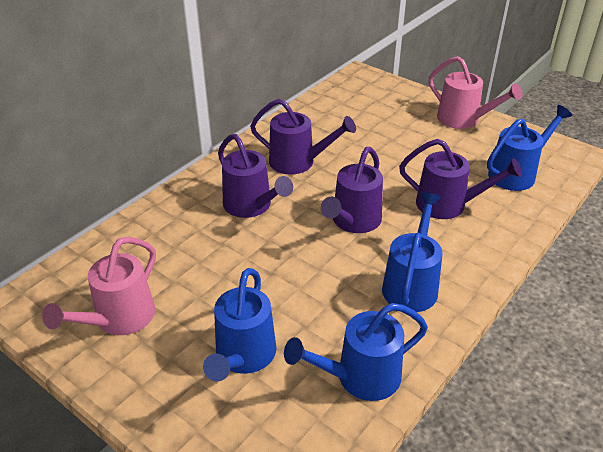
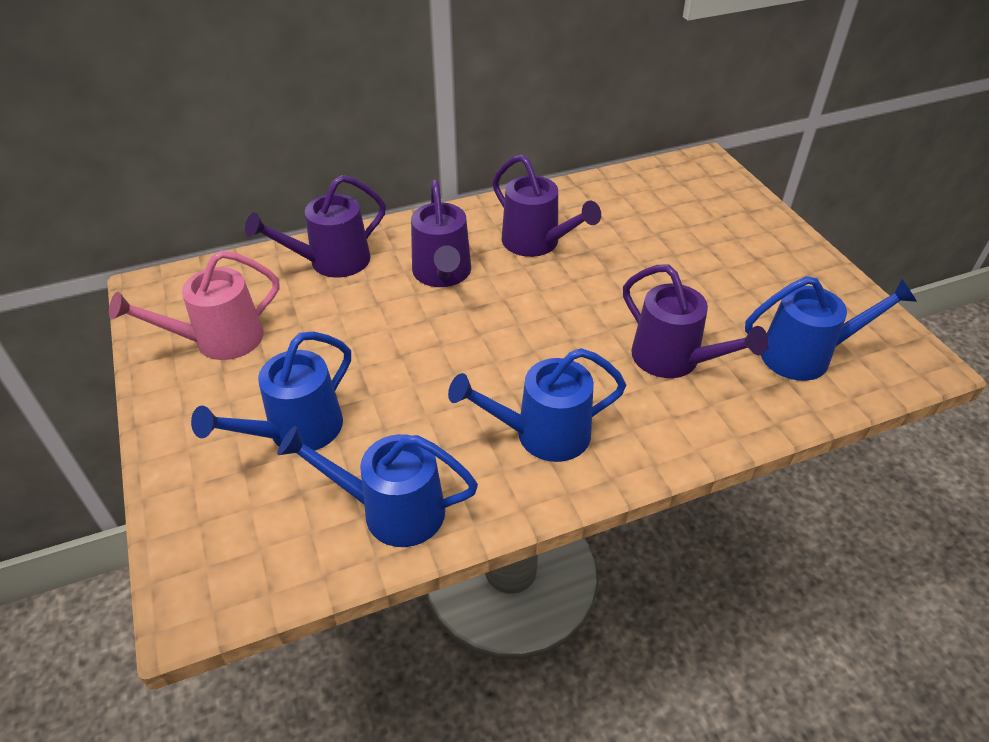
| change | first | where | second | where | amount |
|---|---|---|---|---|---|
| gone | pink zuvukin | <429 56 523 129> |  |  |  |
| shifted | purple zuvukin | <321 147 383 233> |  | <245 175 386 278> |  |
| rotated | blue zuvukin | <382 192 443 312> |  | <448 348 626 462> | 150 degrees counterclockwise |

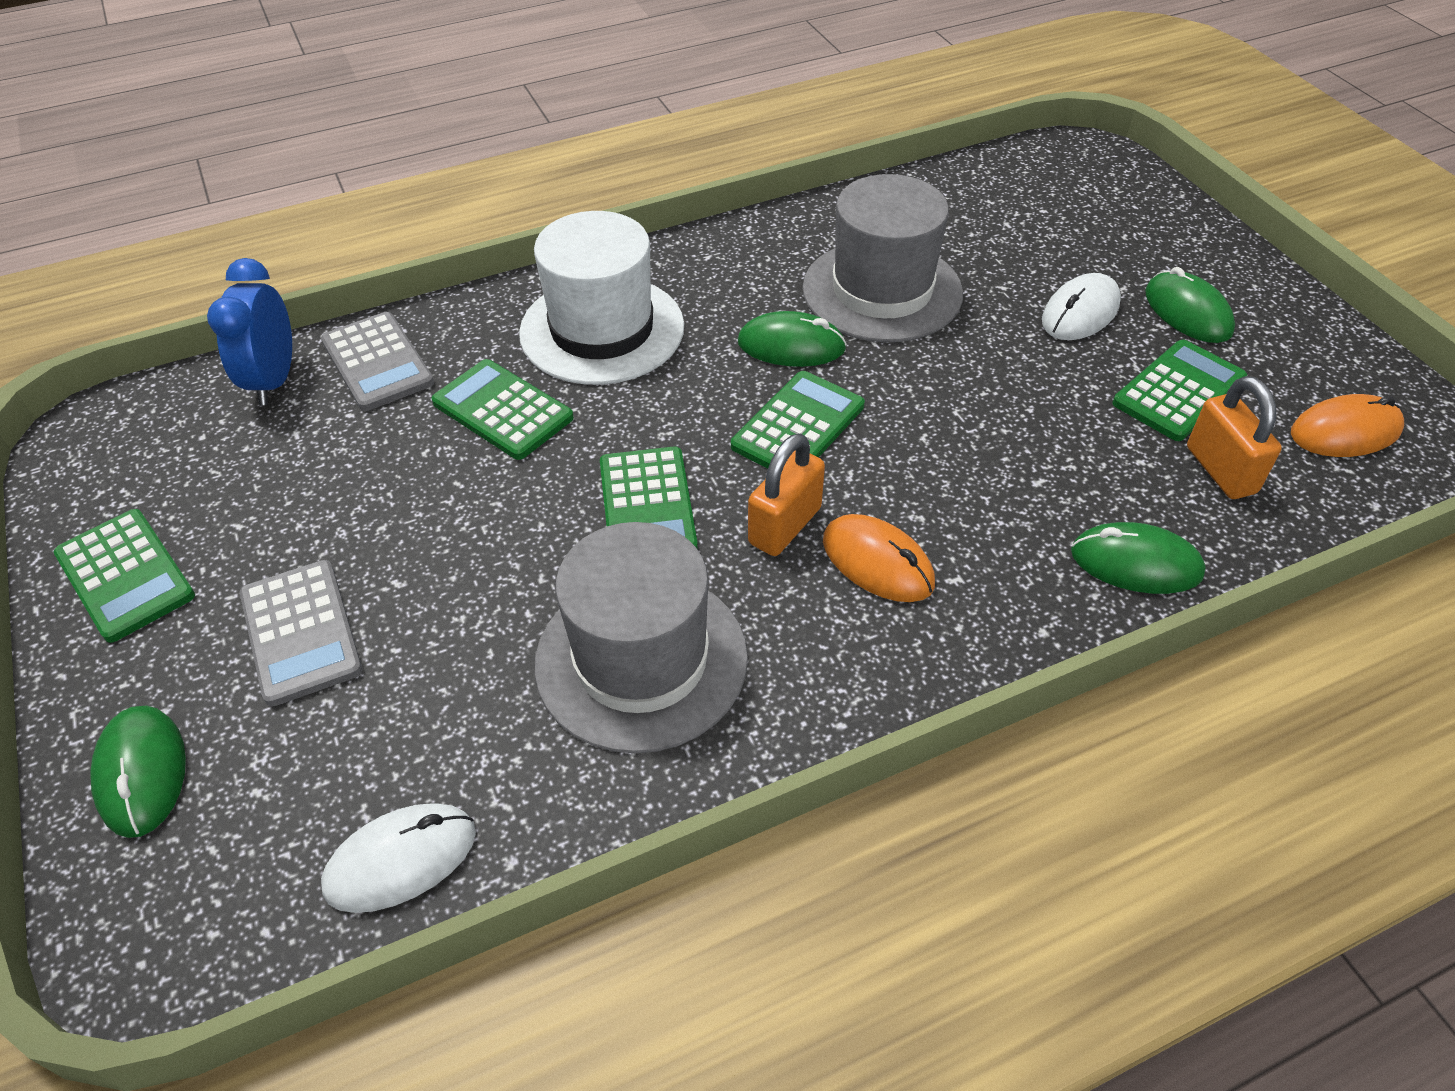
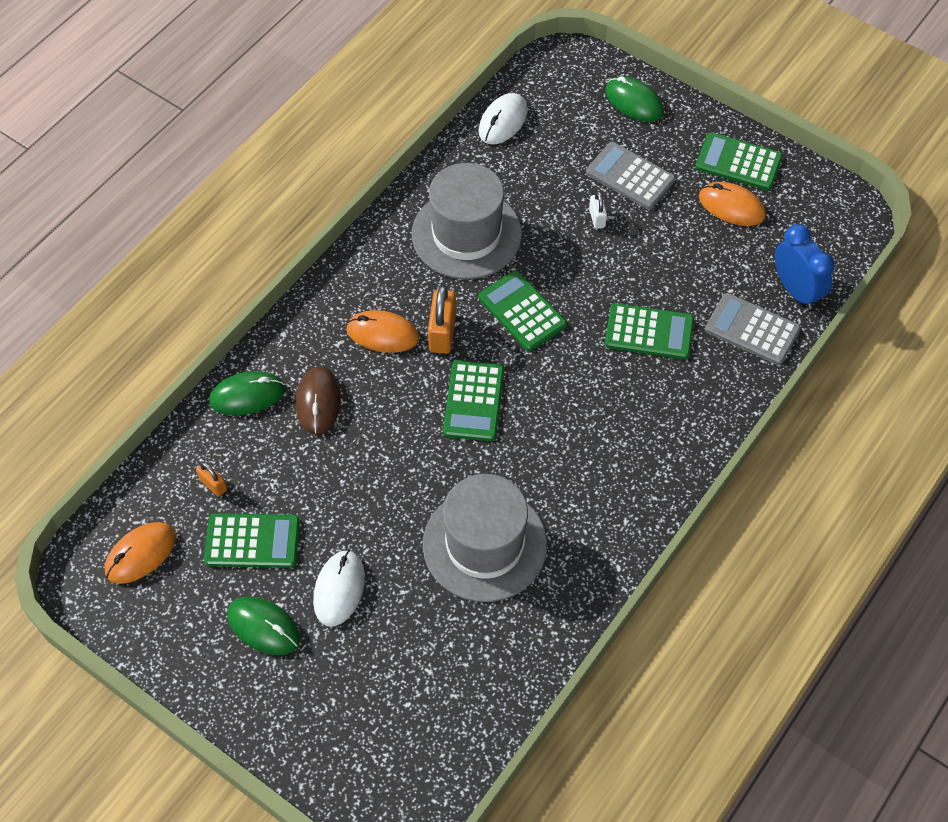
| change | first | where | second | where | amount |
|---|---|---|---|---|---|
| gone | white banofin | <519 211 684 385> |  |  |  |
| gone | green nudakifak | <738 311 847 367> |  |  |  |
| new |  |  | brown nudakifak | <296 366 341 435> |  |
| new |  |  | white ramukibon | <589 191 607 229> |  |
| new |  |  | orange nudakifak | <699 182 766 226> |  |
| rotated | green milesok | <1113 340 1247 441> |  | <204 513 300 568> | 105 degrees counterclockwise |
| scaled | orange ramukibon | <1187 376 1282 499> |  | <196 462 227 497> | x0.56 |

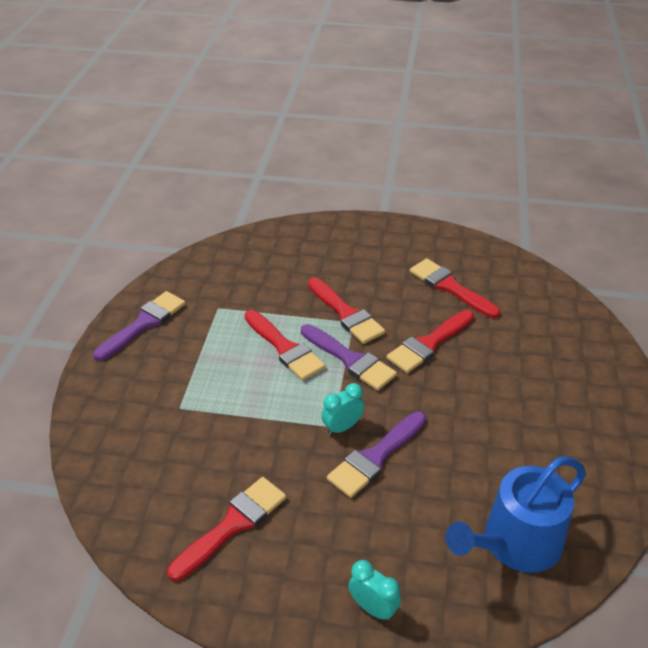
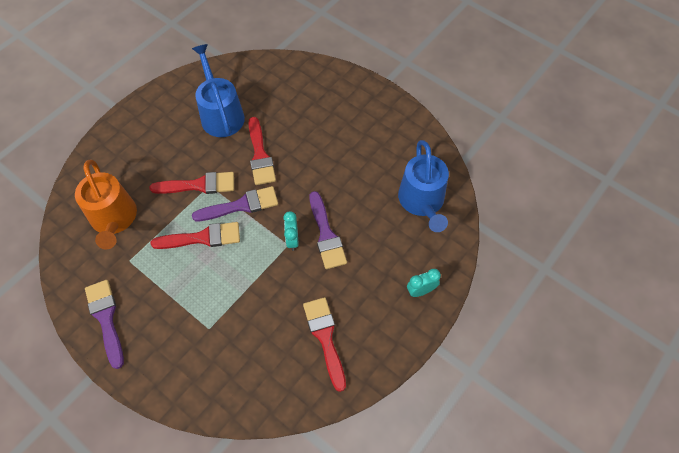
| change | first | where | second | where | amount |
|---|---|---|---|---|---|
| new |  |  | orange zuvukin | <75 160 137 249> |  |
| swapped | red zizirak | <410 258 500 318> | blue zuvukin | <192 44 245 137> |  |

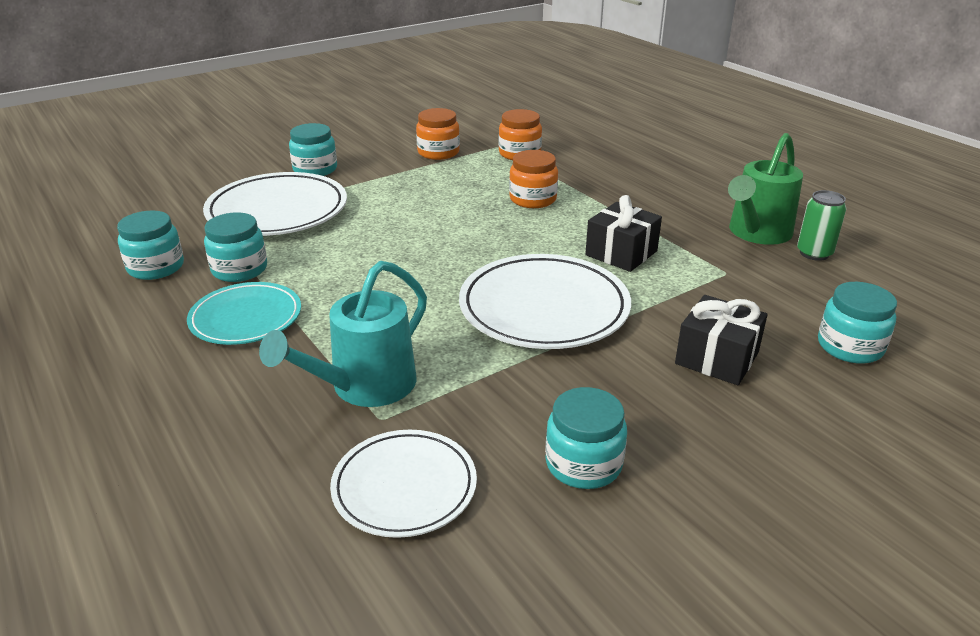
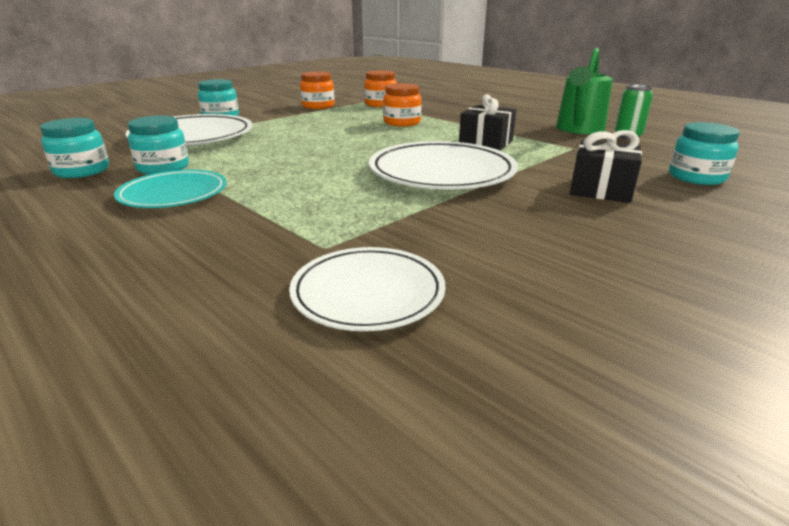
| change | first | where | second | where | amount |
|---|---|---|---|---|---|
| gone | turquoise zuvukin | <259 261 427 407> |  |  |  |
| gone | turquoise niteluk | <545 387 627 489> |  |  |  |

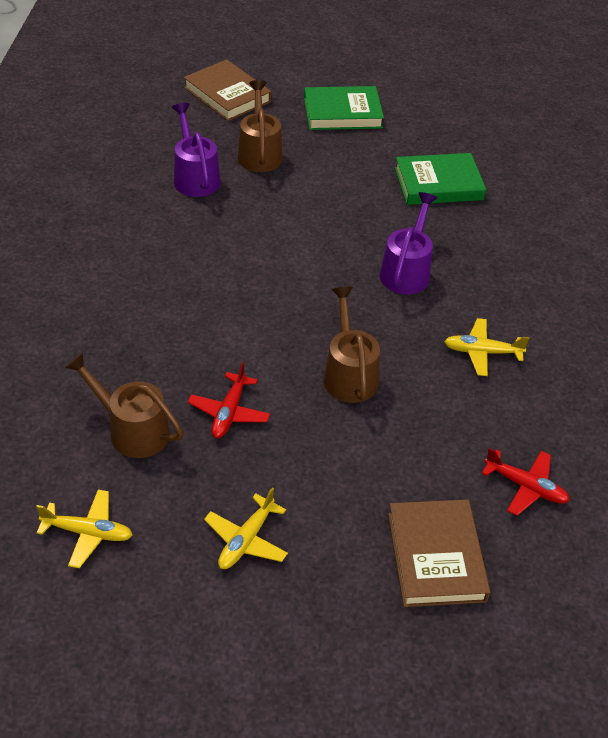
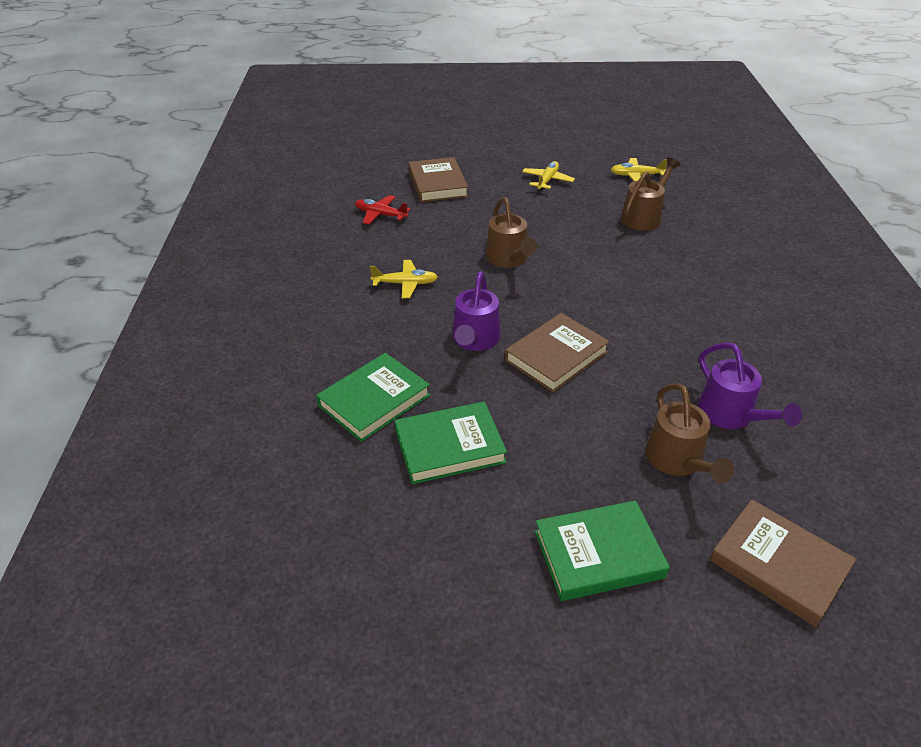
| change | first | where | second | where | amount |
|---|---|---|---|---|---|
| gone | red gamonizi | <188 362 270 438> |  |  |  |
| new |  |  | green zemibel | <316 353 430 442> |  |
| new |  |  | brown zemibel | <505 313 610 392> |  |
| rotated | brown zuvukin | <65 353 184 458> |  | <621 157 681 231> | 75 degrees counterclockwise |

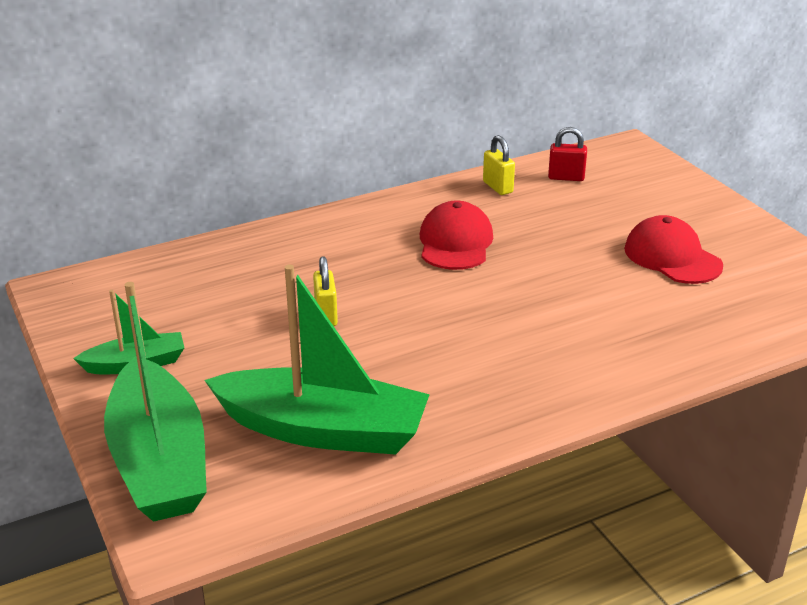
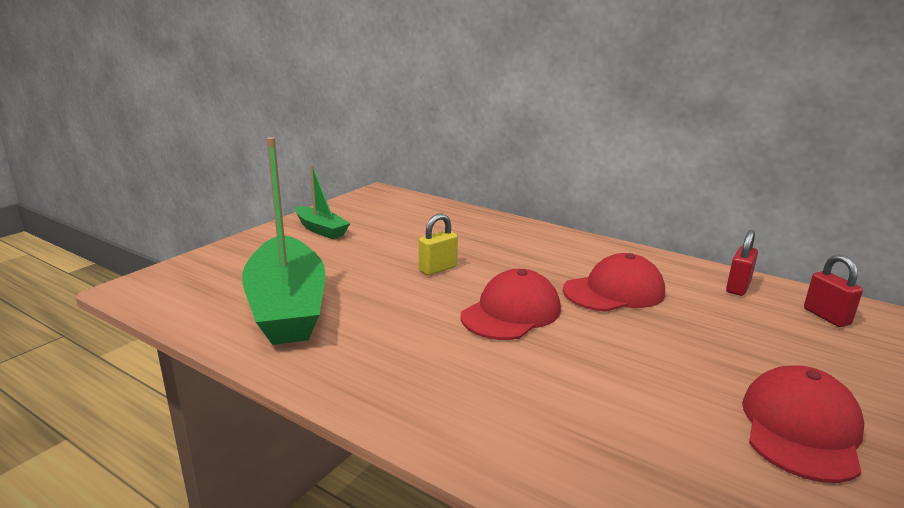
| change | first | where | second | where | amount |
|---|---|---|---|---|---|
| gone | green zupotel | <104 282 207 522> |  |  |  |
| new |  |  | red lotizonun | <460 269 561 340> |  |
| repainted | yellow ramukibon | <483 135 515 195> | red ramukibon | <726 230 758 296> |  |

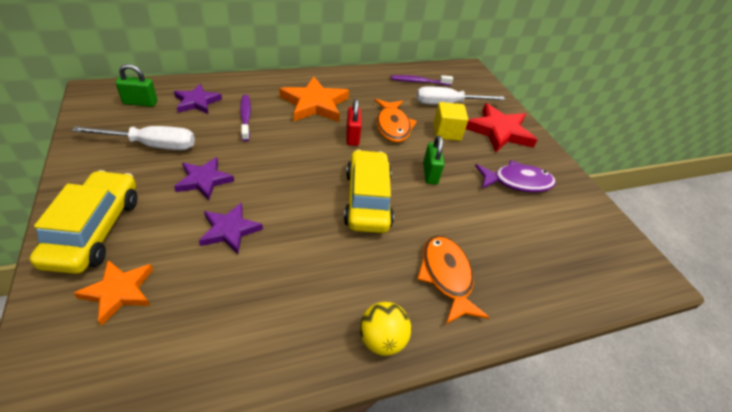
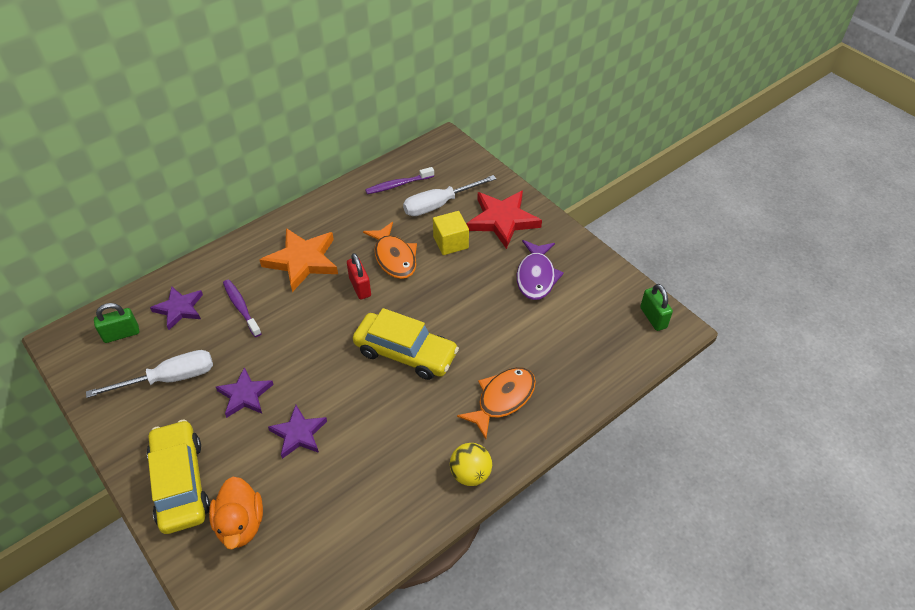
| change | first | where | second | where | amount |
|---|---|---|---|---|---|
| shifted | green ramukibon | <423 135 444 185> |  | <640 284 673 331> |  |
| swapped | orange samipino | <74 260 153 326> | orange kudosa | <209 477 263 550> |  |
| rotated | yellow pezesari | <344 150 394 233> |  | <353 308 459 380> | 135 degrees clockwise |
| rotated | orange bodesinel | <417 235 490 324> |  | <457 367 536 439> | 75 degrees clockwise |
| rotated | purple bodesinel | <475 160 556 192> |  | <517 240 564 300> | 120 degrees clockwise |

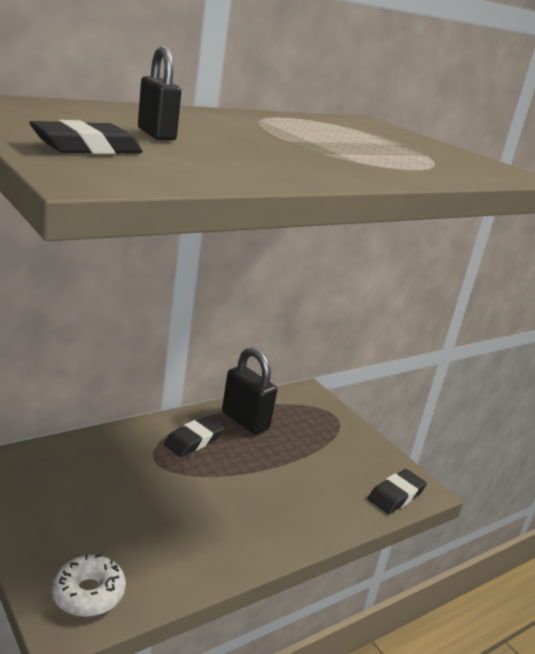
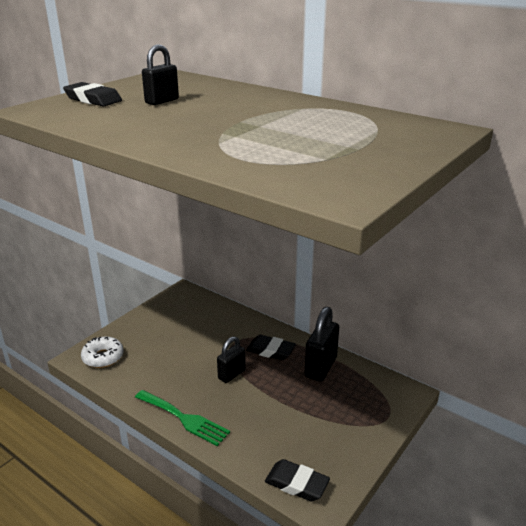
| change | first | where | second | where | amount |
|---|---|---|---|---|---|
| new |  |  | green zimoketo | <135 390 230 446> |  |
| new |  |  | black ramukibon | <217 336 246 383> |  |

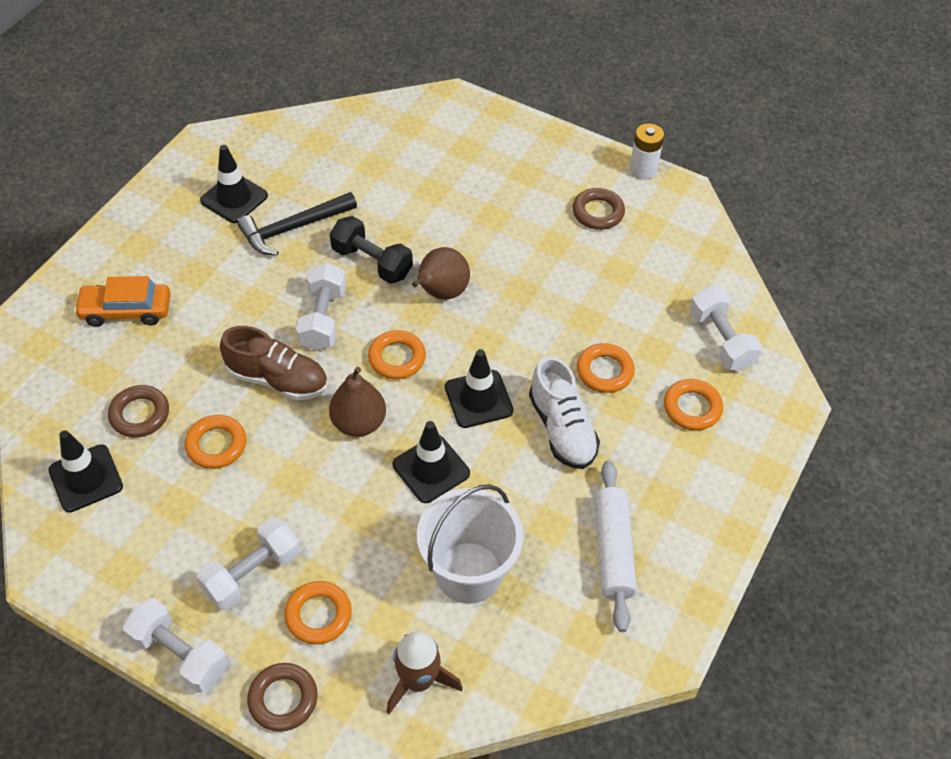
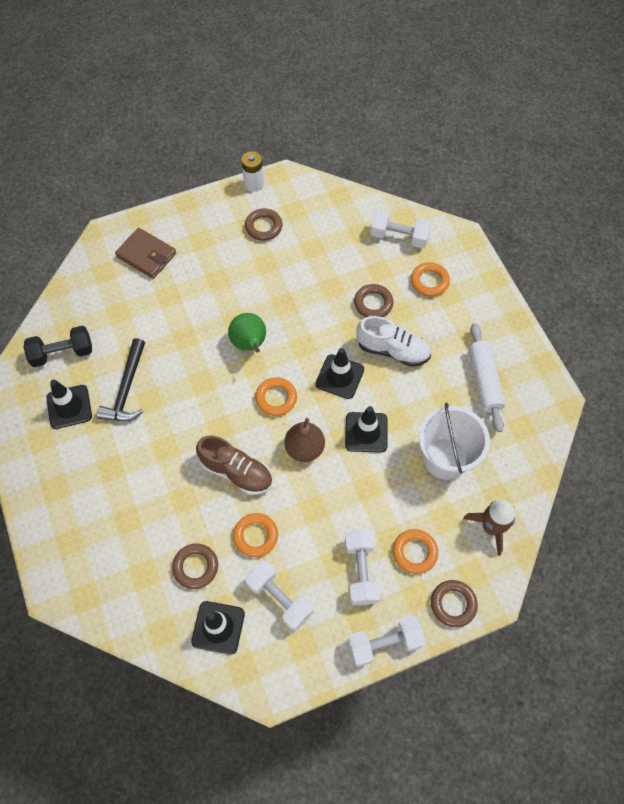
| change | first | where | second | where | amount |
|---|---|---|---|---|---|
| gone | orange pezesari | <74 276 170 327> |  |  |  |
| new |  |  | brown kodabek | <115 228 176 279> |  |
| shifted | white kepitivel | <296 263 346 351> |  | <245 561 313 631> |  |
| shifted | black kepitivel | <330 216 413 284> |  | <23 326 92 367> |  |
| repainted | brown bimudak | <412 247 470 300> | green bimudak | <228 313 266 353> |  |
| repainted | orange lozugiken | <577 343 635 393> | brown lozugiken | <354 284 393 317> |  |
| rotated | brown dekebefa | <220 326 328 401> |  | <196 435 272 495> | 60 degrees clockwise |
| rotated | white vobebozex | <594 460 637 632> |  | <469 323 505 432> | 45 degrees clockwise |

